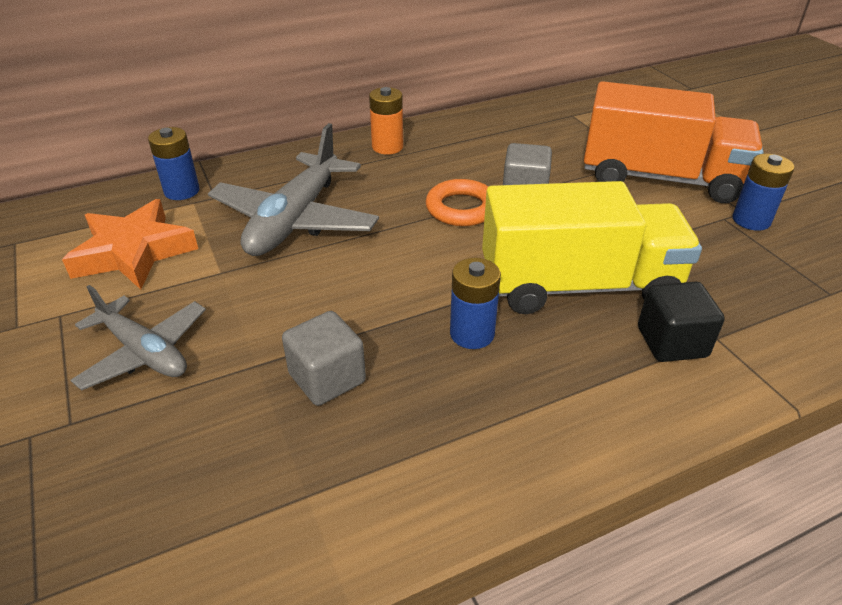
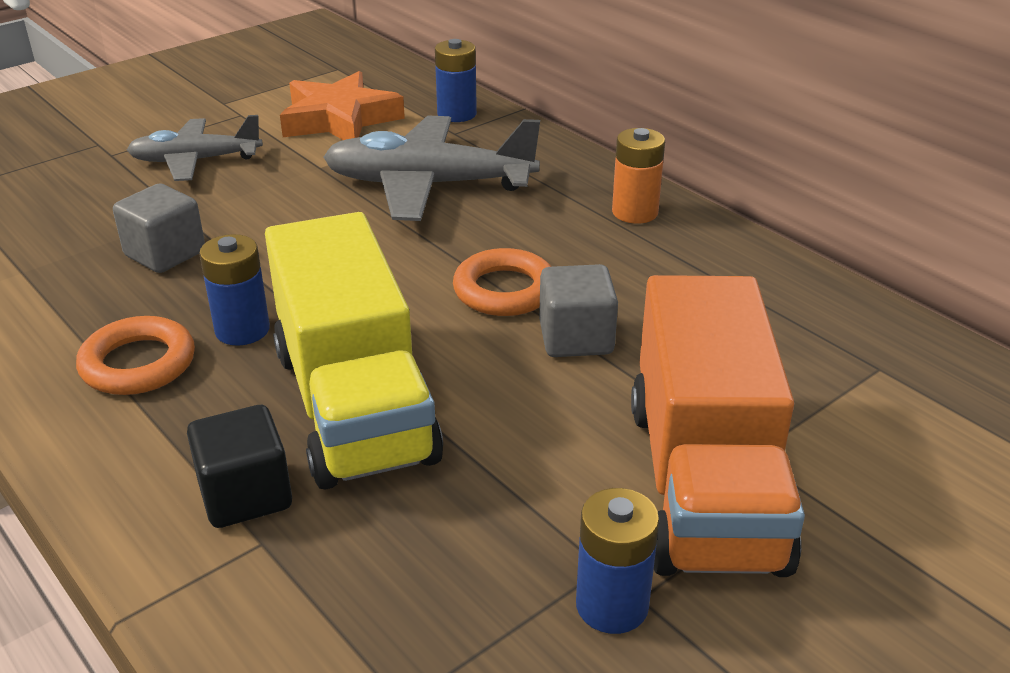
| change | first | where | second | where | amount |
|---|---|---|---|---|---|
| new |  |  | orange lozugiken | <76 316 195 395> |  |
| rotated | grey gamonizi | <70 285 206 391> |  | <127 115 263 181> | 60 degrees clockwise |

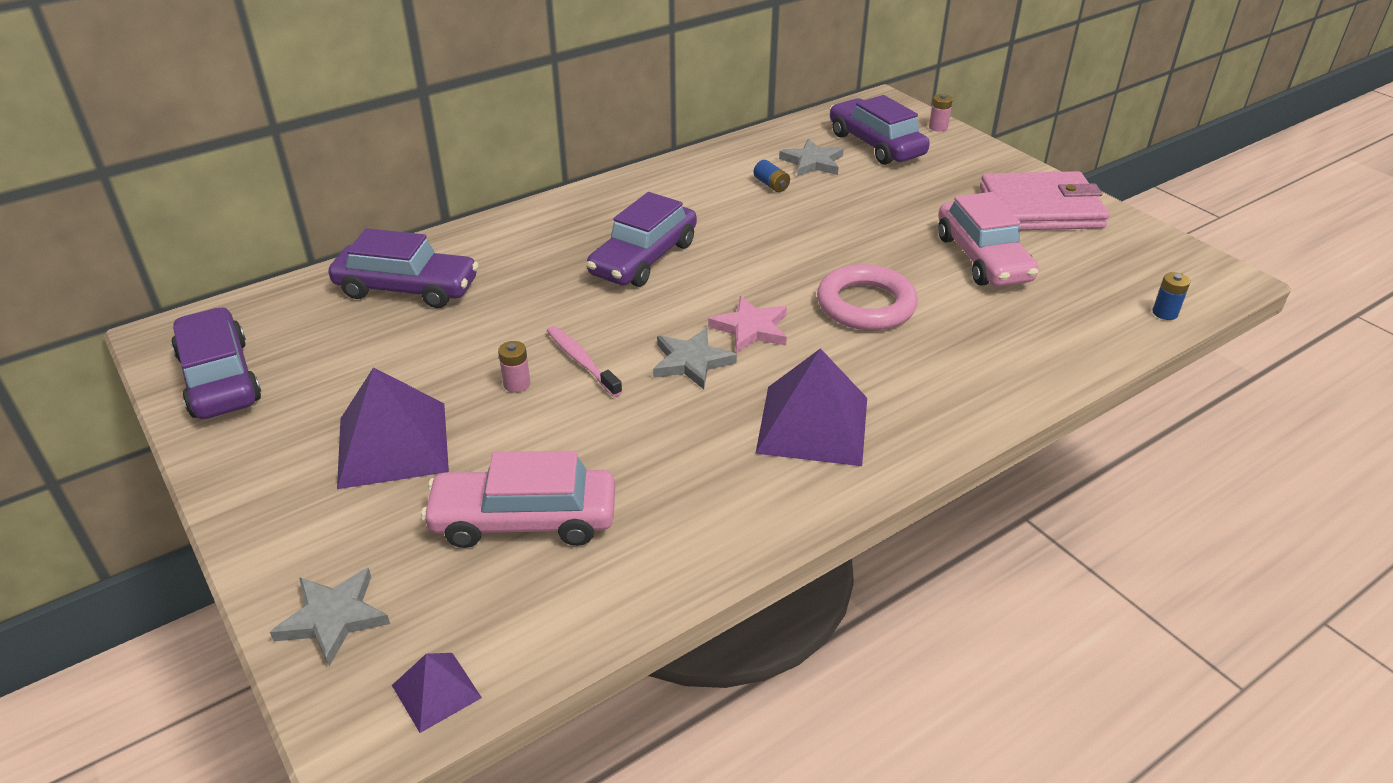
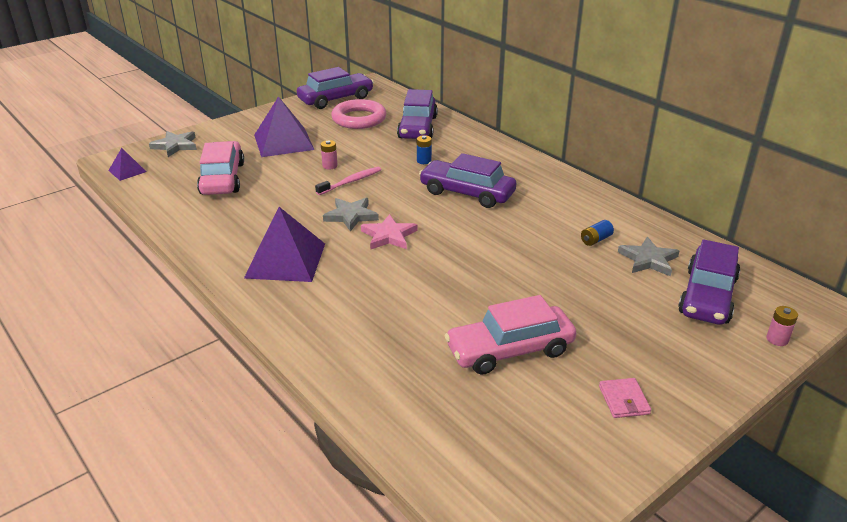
| change | first | where | second | where | amount |
|---|---|---|---|---|---|
| shifted | pink lozugiken | <817 264 918 330> |  | <331 99 386 129> |  |
| shifted | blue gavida | <1152 272 1190 320> |  | <417 135 432 164> |  |
| rotated | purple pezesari | <830 95 930 165> |  | <678 239 740 325> | 150 degrees clockwise |
| scaled | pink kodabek | <980 171 1110 230> |  | <599 378 651 418> | x0.41 |

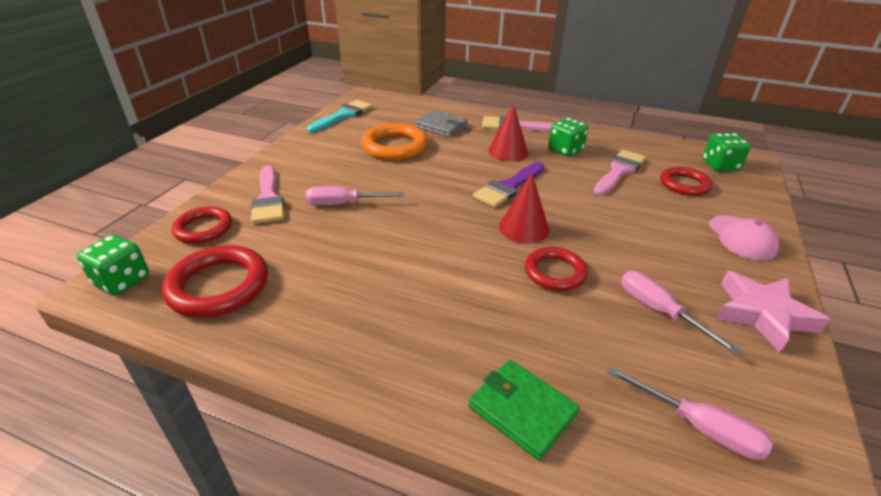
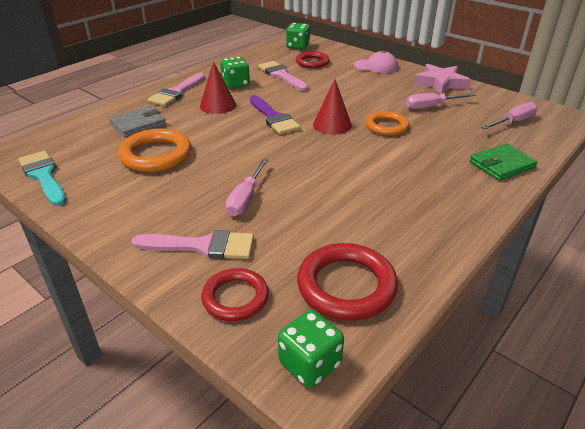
| change | first | where | second | where | amount |
|---|---|---|---|---|---|
| repainted | red lozugiken | <525 247 588 291> | orange lozugiken | <366 111 409 136> |  |

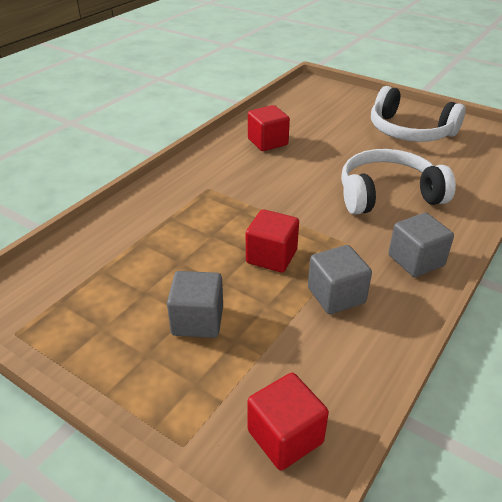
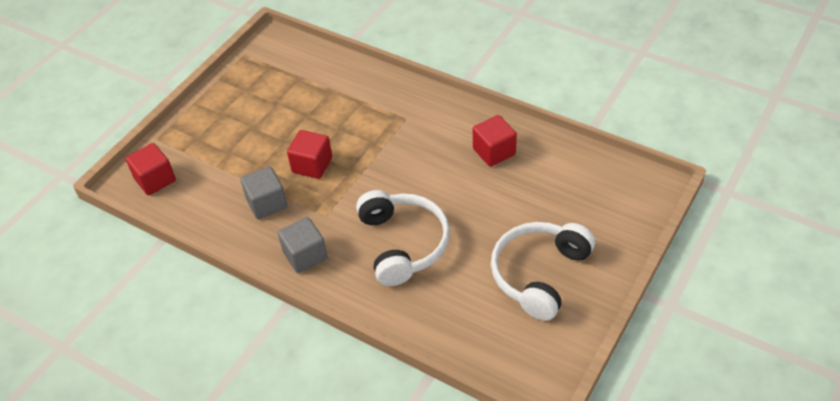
| change | first | where | second | where | amount |
|---|---|---|---|---|---|
| gone | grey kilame | <167 271 223 338> |  |  |  |

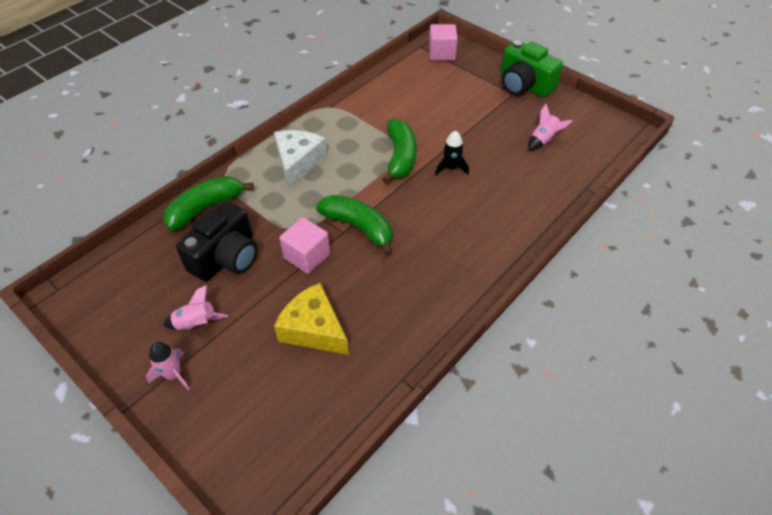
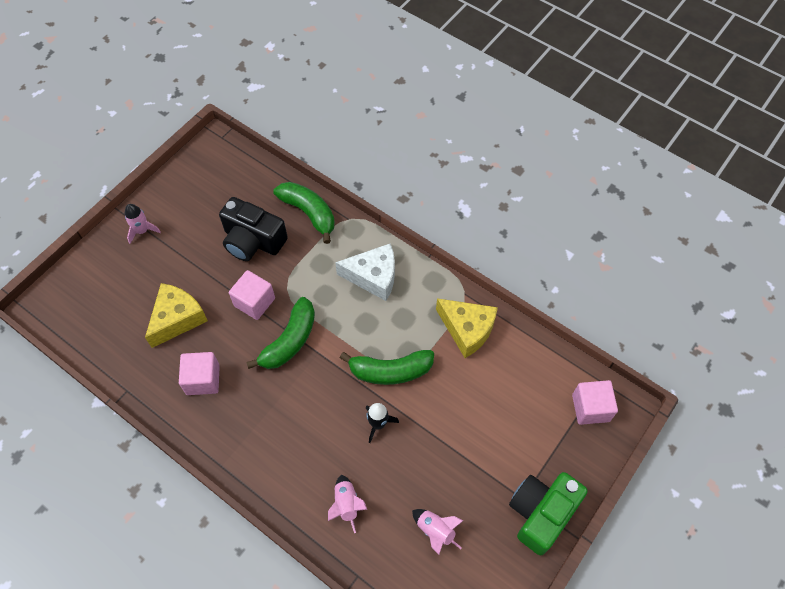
| change | first | where | second | where | amount |
|---|---|---|---|---|---|
| new |  |  | pink kilame | <179 352 220 395> |  |
| new |  |  | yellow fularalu | <436 298 498 358> |  |
| shifted | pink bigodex | <163 285 228 330> |  | <328 475 367 533> |  |

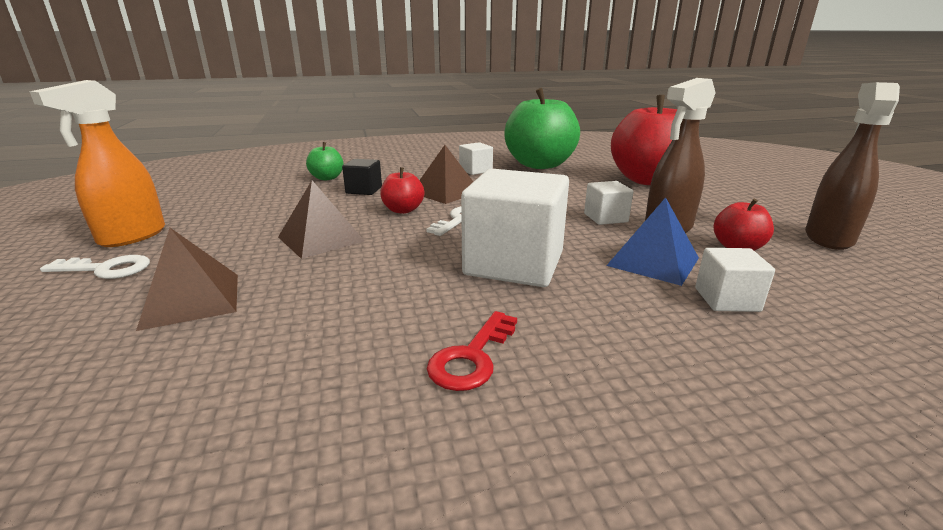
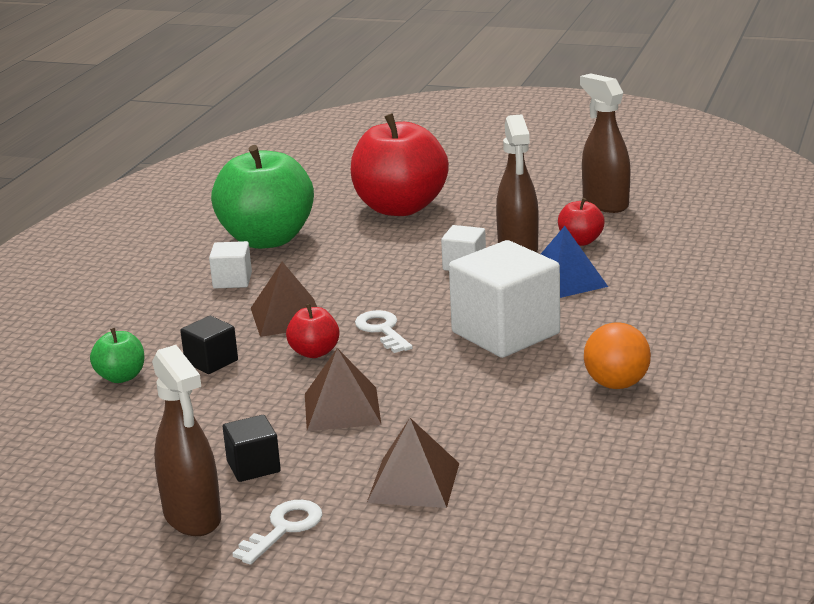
| change | first | where | second | where | amount |
|---|---|---|---|---|---|
| gone | white kilame | <695 248 775 312> |  |  |  |
| new |  |  | black kilame | <223 415 281 482> |  |
| swapped | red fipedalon | <427 311 517 391> | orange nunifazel | <584 322 651 389> |  |
| repainted | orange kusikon | <29 80 165 247> | brown kusikon | <152 345 221 536> |  |

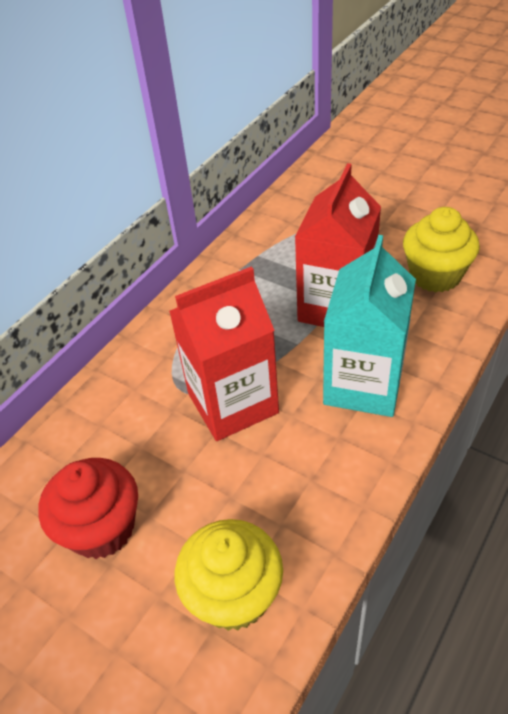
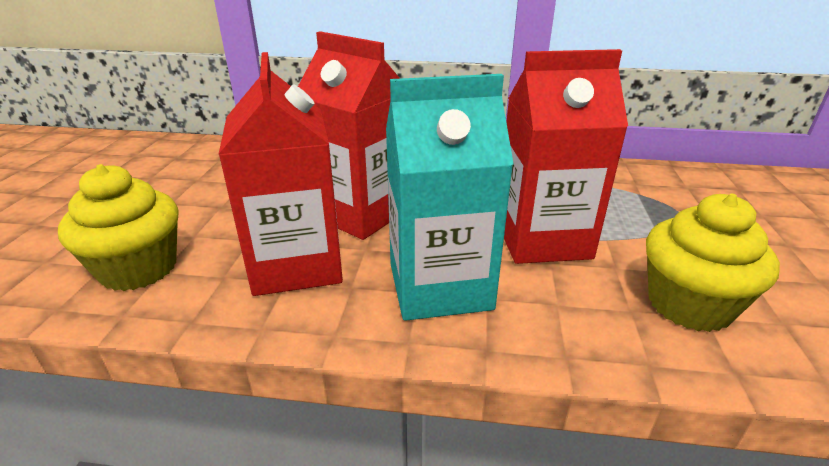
| change | first | where | second | where | amount |
|---|---|---|---|---|---|
| gone | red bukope | <38 458 138 559> |  |  |  |
| new |  |  | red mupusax | <219 52 343 296> |  |

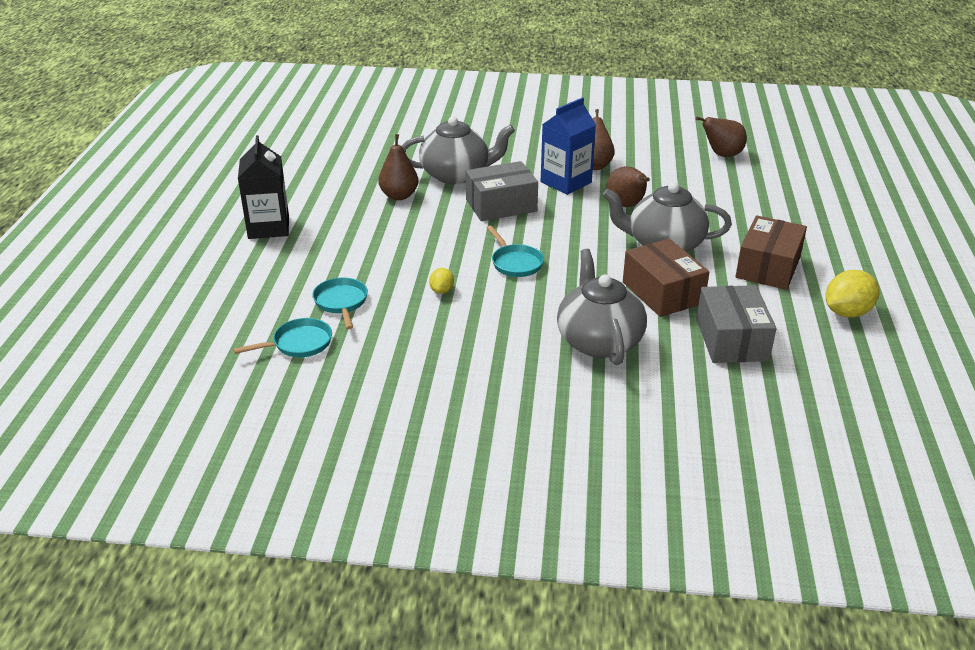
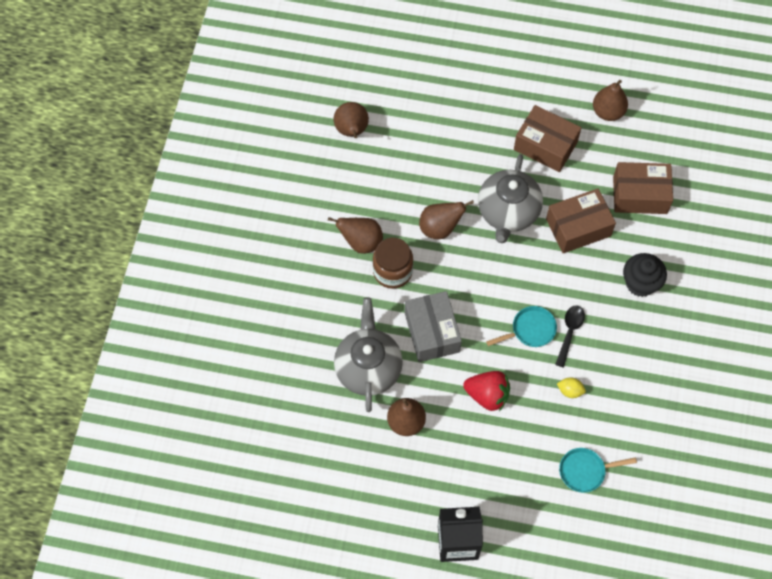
| change | first | where | second | where | amount |
|---|---|---|---|---|---|
| gone | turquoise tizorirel | <233 318 332 357> |  |  |  |
| new |  |  | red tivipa | <463 371 510 411> |  |
| new |  |  | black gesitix | <555 305 585 367> |  |
| swapped | blue mupusax | <541 97 596 195> | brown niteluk | <373 238 413 289> |  |
| swapped | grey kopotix | <557 249 647 365> | black bukope | <623 253 667 297> |  |
| swapped | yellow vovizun | <826 270 879 318> | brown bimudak | <593 80 628 121> |  |
| repainted | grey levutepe | <696 285 777 363> | brown levutepe | <613 162 673 214> |  |

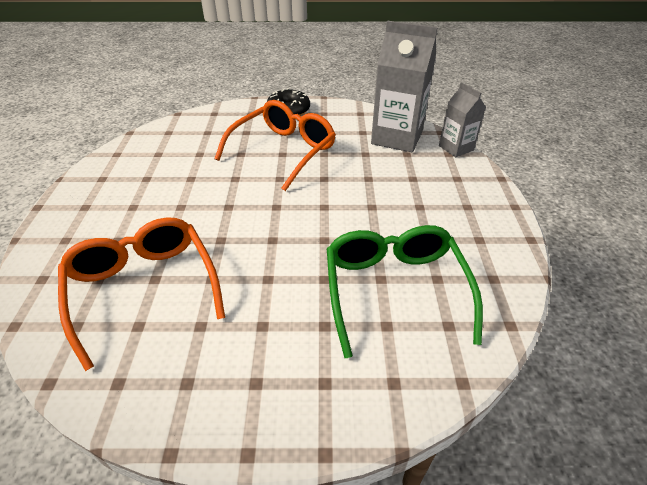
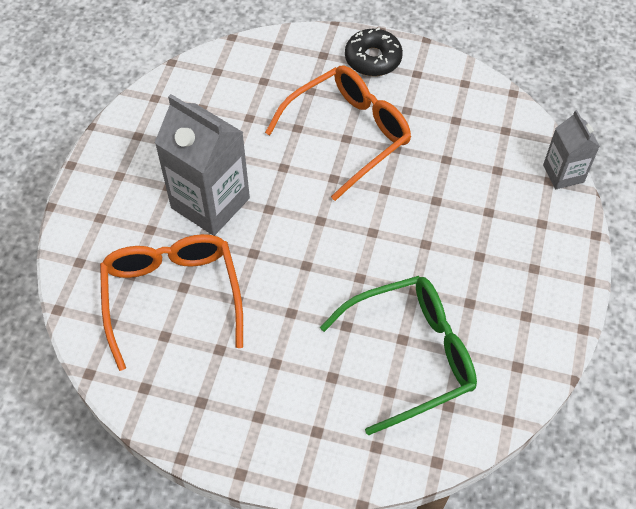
| change | first | where | second | where | amount |
|---|---|---|---|---|---|
| shifted | grey mupusax | <371 21 438 152> |  | <155 94 250 236> |  |
| rotated | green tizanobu | <327 225 483 358> |  | <320 276 477 435> | 60 degrees clockwise |

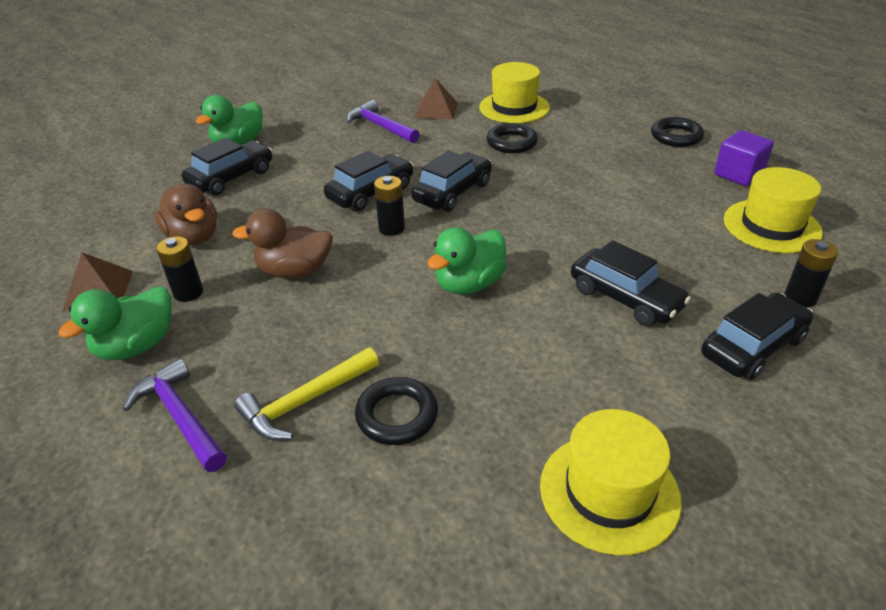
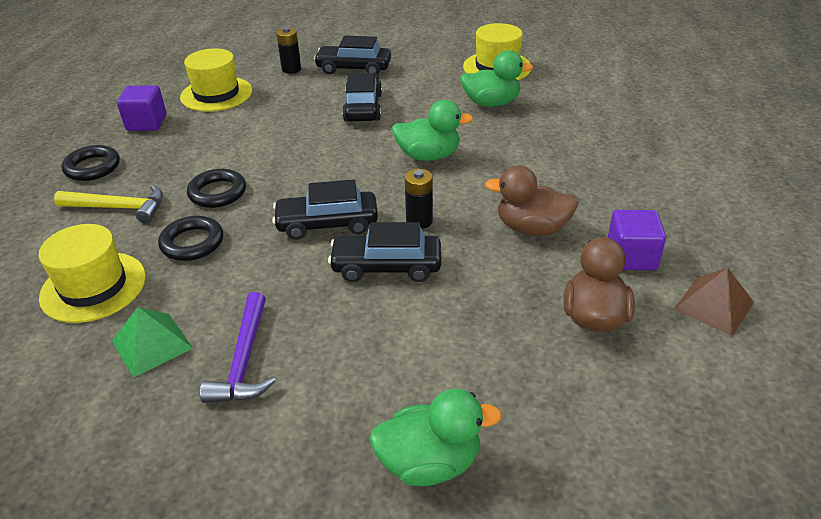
| change | first | where | second | where | amount |
|---|---|---|---|---|---|
| gone | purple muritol | <123 358 227 472> |  |  |  |
| gone | black pezesari | <182 138 272 196> |  |  |  |
| shifted | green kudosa | <58 286 172 360> |  | <460 50 533 107> |  |
| shifted | yellow muritol | <234 347 379 441> |  | <54 185 163 224> |  |
| shifted | black lozugiken | <355 377 438 445> |  | <187 169 246 208> |  |
| swapped | black gavida | <156 236 203 302> | purple kilame | <607 210 666 270> |  |
| repainted | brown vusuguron | <415 78 458 120> | green vusuguron | <112 307 193 378> |  |
| rotated | brown kudosa | <232 208 333 278> |  | <485 165 579 236> | 150 degrees clockwise |

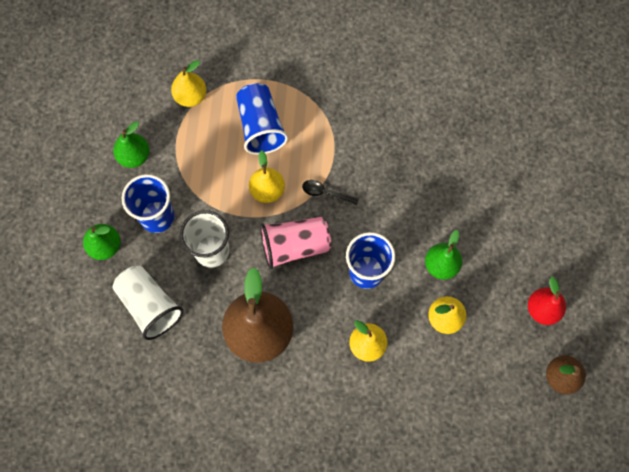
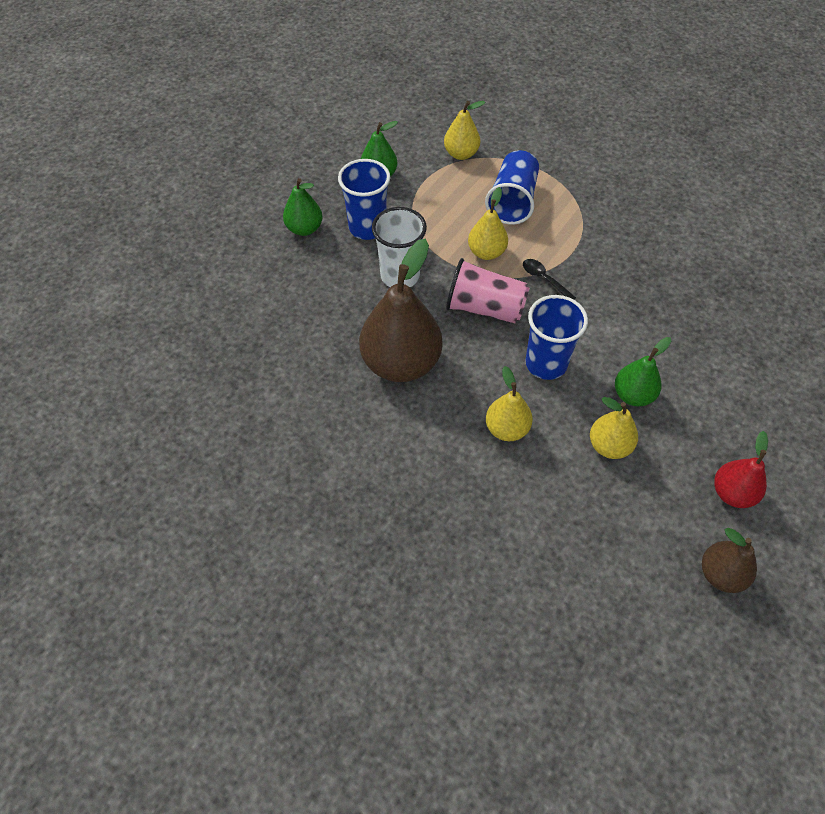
| change | first | where | second | where | amount |
|---|---|---|---|---|---|
| gone | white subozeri | <112 266 183 340> |  |  |  |

